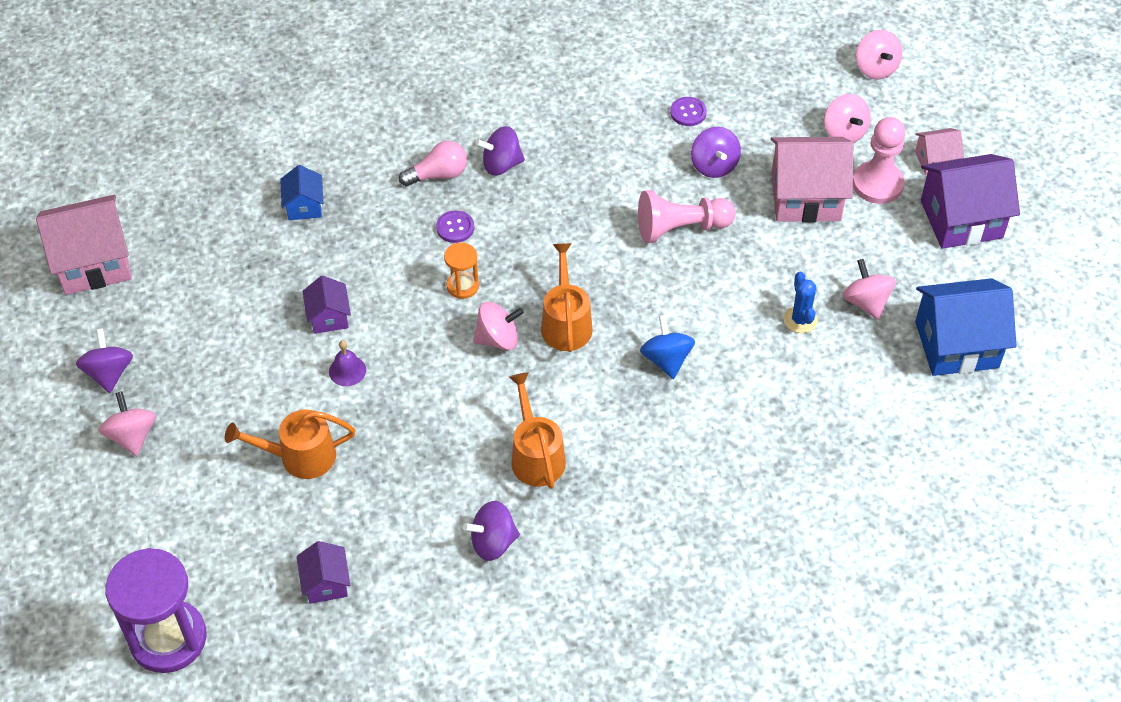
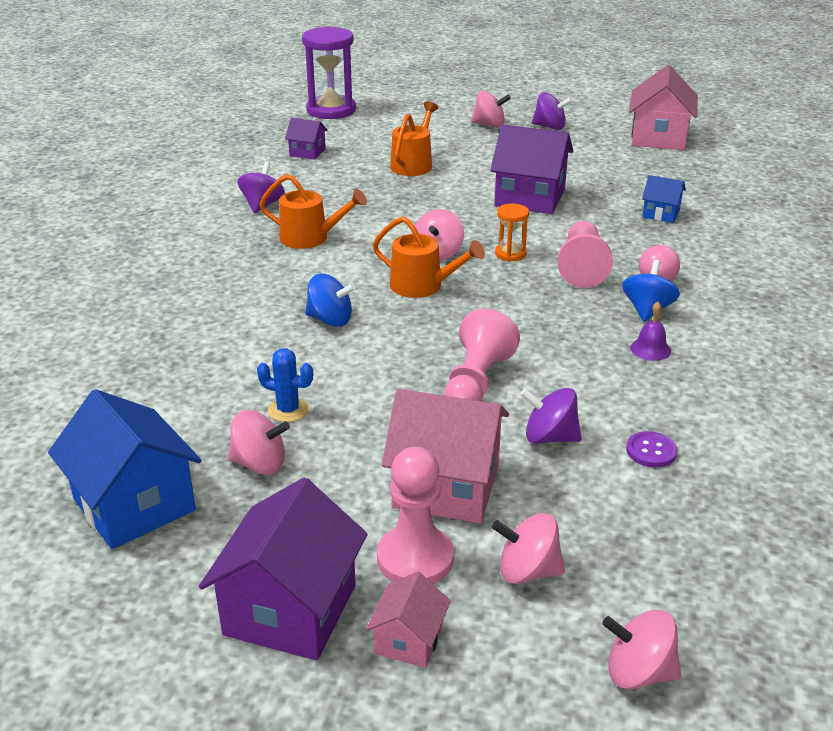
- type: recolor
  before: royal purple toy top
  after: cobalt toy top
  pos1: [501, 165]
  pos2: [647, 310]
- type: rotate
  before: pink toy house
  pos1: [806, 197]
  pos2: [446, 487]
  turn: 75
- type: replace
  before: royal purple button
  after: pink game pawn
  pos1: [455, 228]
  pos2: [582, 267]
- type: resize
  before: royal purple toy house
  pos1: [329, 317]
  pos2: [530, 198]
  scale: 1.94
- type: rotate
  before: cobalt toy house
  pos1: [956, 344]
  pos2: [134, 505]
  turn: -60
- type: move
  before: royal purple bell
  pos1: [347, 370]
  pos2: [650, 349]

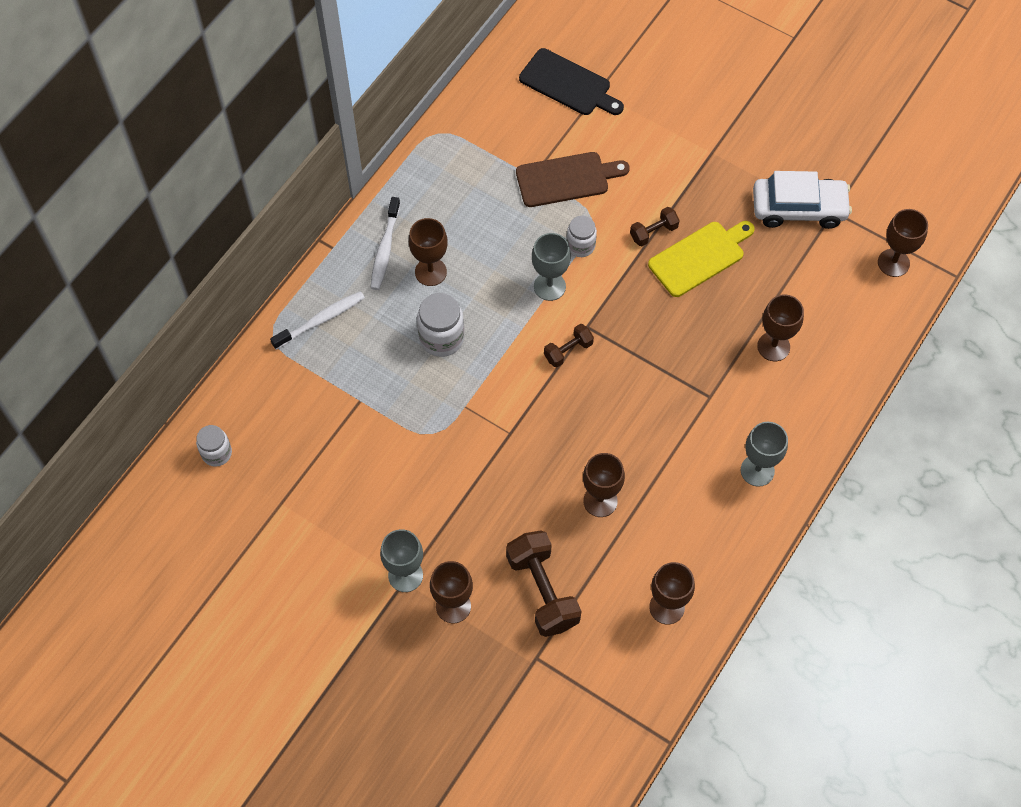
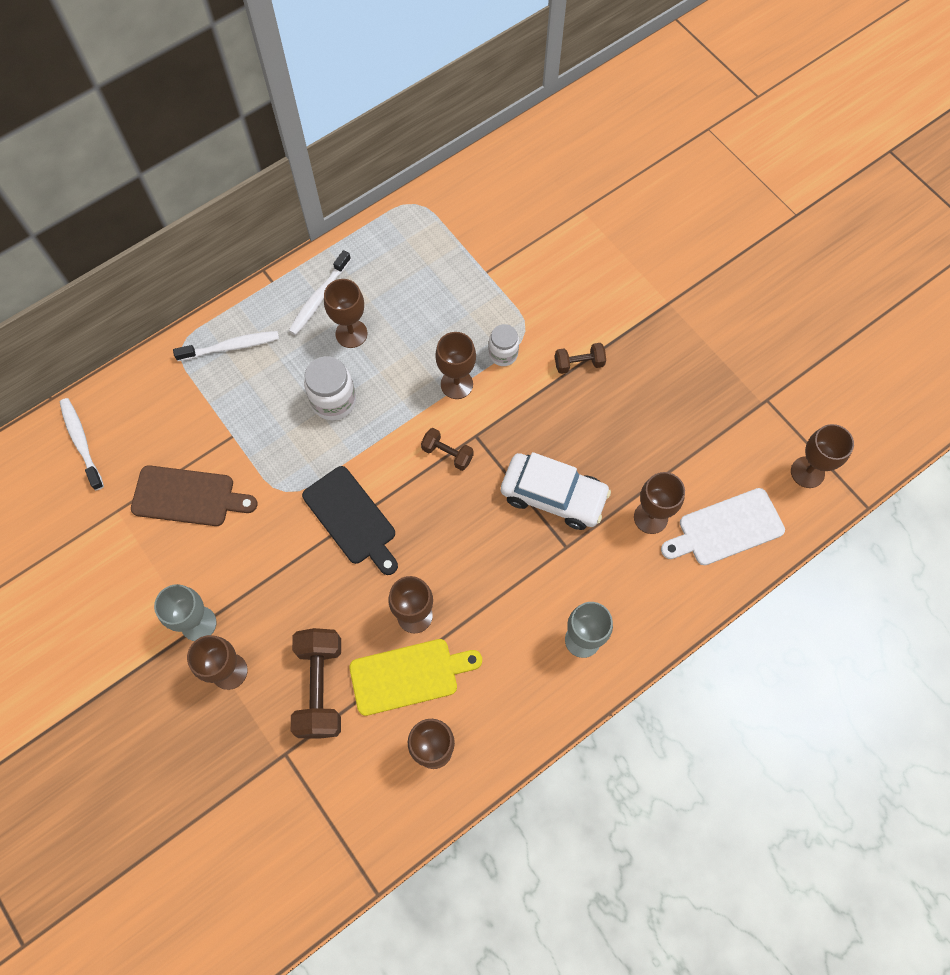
- type: move
  before: jet-black bread board
  pos1: [568, 84]
  pos2: [352, 519]
- type: move
  before: russet bread board
  pos1: [566, 179]
  pos2: [188, 496]
- type: move
  before: snow-white automobile
  pos1: [798, 208]
  pos2: [553, 496]
- type: move
  before: yellow bread board
  pos1: [699, 257]
  pos2: [409, 675]
- type: recolor
  before: gray chalice
  after: russet chalice
  pos1: [549, 286]
  pos2: [456, 384]
- type: rotate
  before: russet free weight
  pos1: [568, 351]
  pos2: [447, 453]
  turn: 45
- type: replace
  before: snow-white preserve jar
  after: snow-white dental brush
  pos1: [217, 453]
  pos2: [81, 442]
- type: insert
  after: snow-white bread board
  pos2: [726, 528]

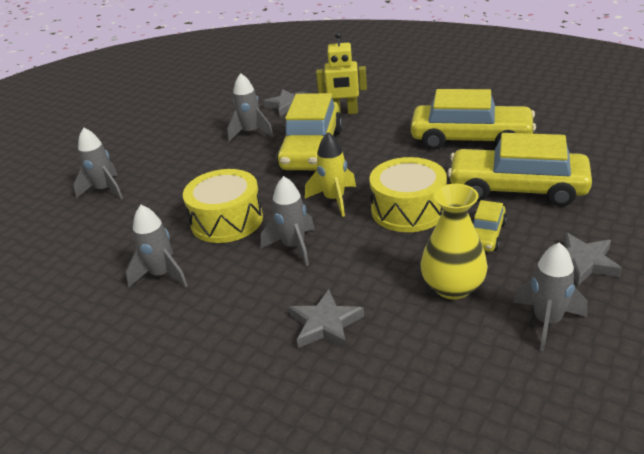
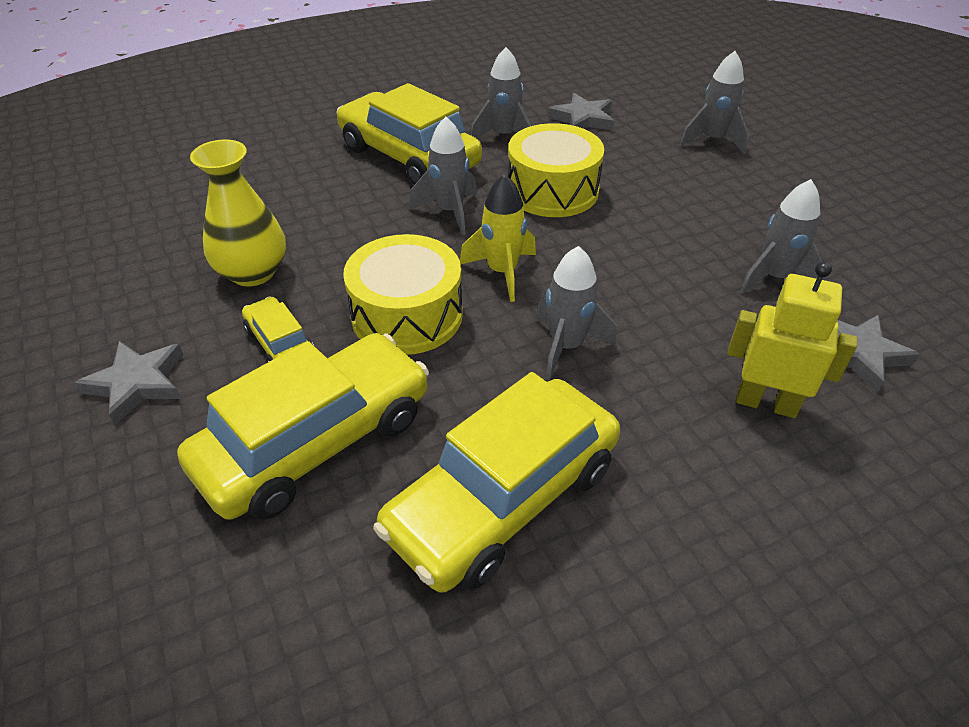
- type: rotate
  before: yellow toy robot
  pos1: [344, 112]
  pos2: [766, 403]
  turn: 75
- type: move
  before: yellow automobile
  pos1: [311, 149]
  pos2: [409, 156]
- type: move
  before: gray toy rocket
  pos1: [547, 322]
  pos2: [566, 346]
- type: move
  before: gray five-pointed star
  pos1: [325, 324]
  pos2: [583, 119]

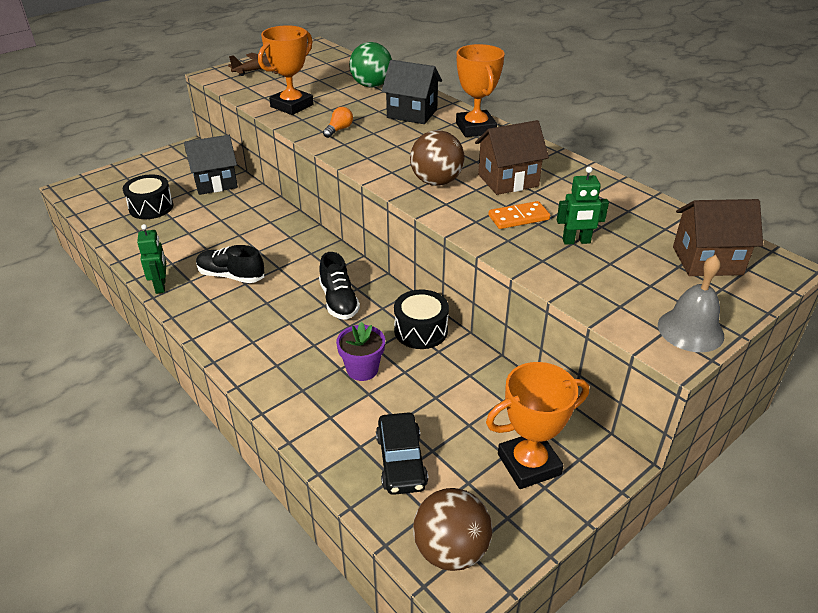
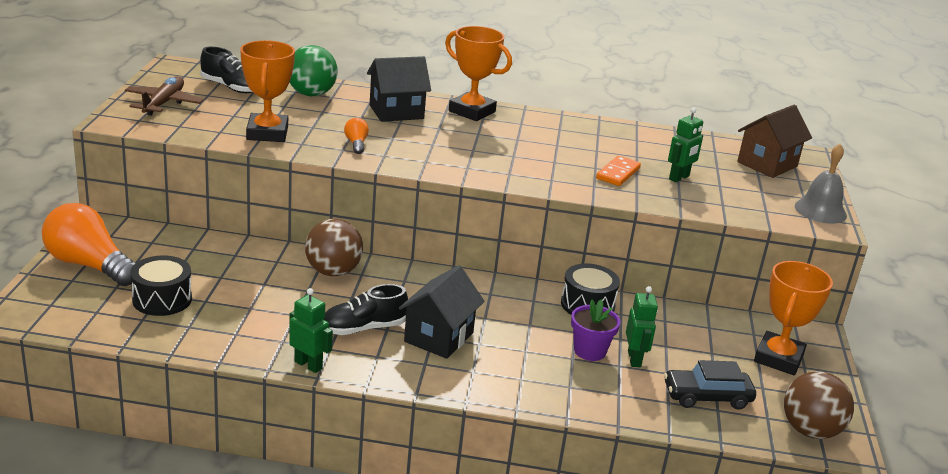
- type: delete
  before: russet toy house
  pos1: [508, 180]
- type: move
  before: russet play ball
  pos1: [436, 182]
  pos2: [333, 271]
- type: move
  before: jet-black toy house
  pos1: [215, 183]
  pos2: [439, 337]
- type: move
  before: jet-black sneaker
  pos1: [339, 301]
  pos2: [231, 87]
- type: rotate
  before: jet-black automobile
  pos1: [401, 461]
  pos2: [707, 397]
  turn: 135
- type: insert
  after: bright orange light bulb
  pos2: [89, 265]
- type: insert
  after: leaf-green toy robot
  pos2: [634, 359]

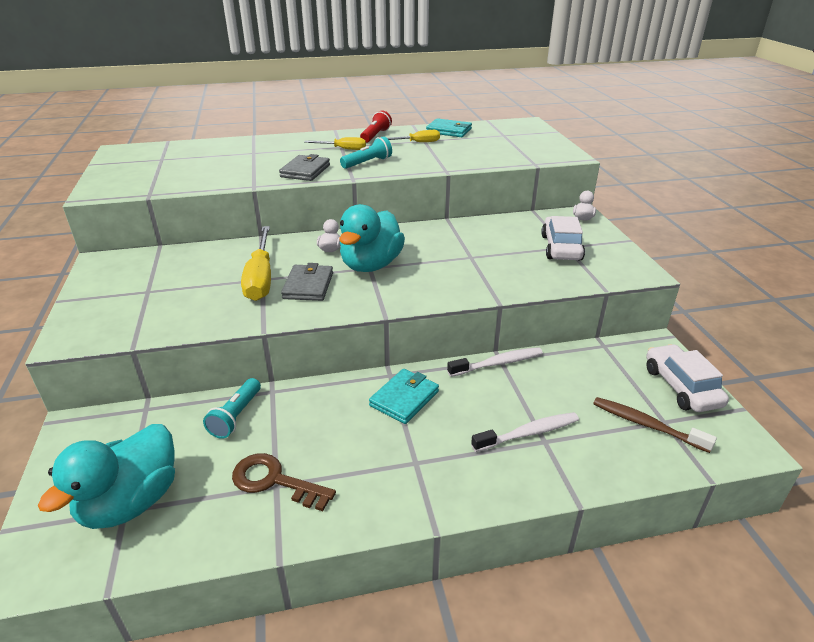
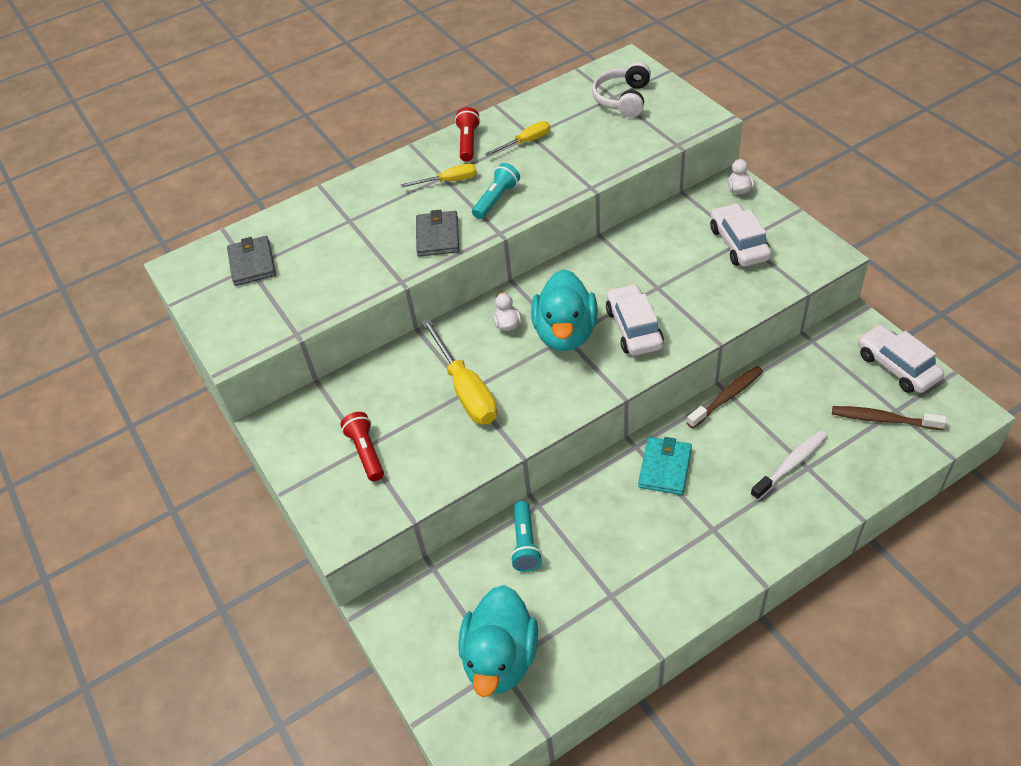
- type: delete
  before: aqua wallet
  pos1: [449, 131]
- type: move
  before: gray wallet
  pos1: [308, 286]
  pos2: [252, 263]
- type: recolor
  before: snow-white dental brush
  after: russet dental brush
  pos1: [498, 363]
  pos2: [727, 397]
- type: delete
  before: russet latchkey
  pos1: [275, 481]
- type: insert
  after: snow-white headphones
  pos2: [623, 99]
- type: insert
  after: snow-white automobile
  pos2: [633, 328]
- type: insert
  after: scarlet flashlight
  pos2: [366, 452]

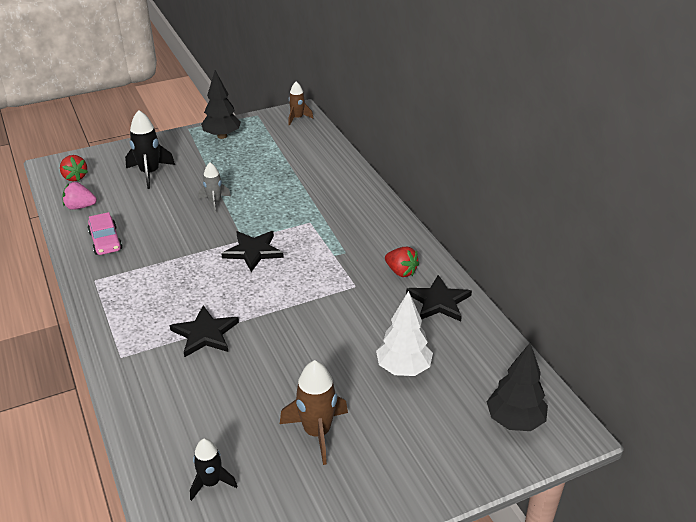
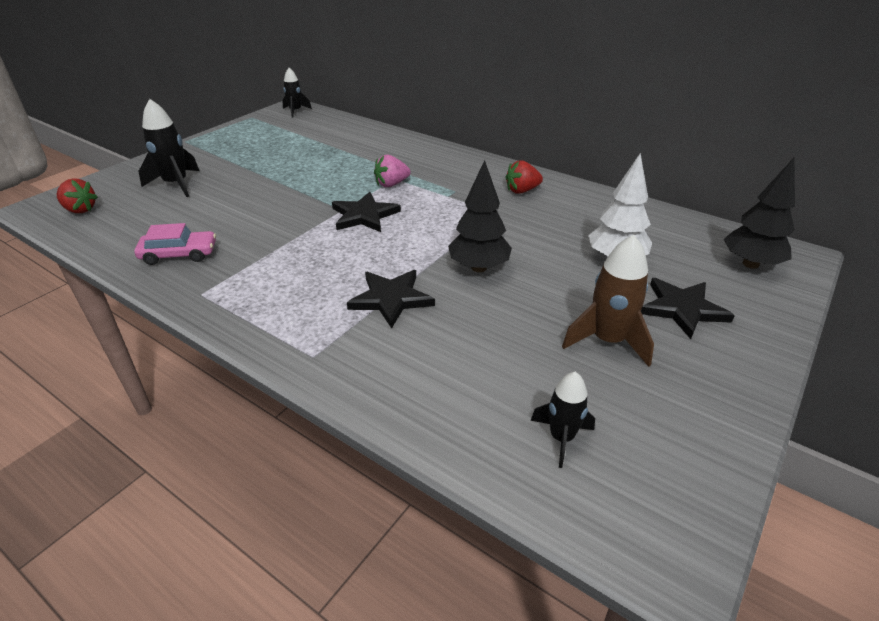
- type: move
  before: jet-black tree
  pos1: [222, 136]
  pos2: [478, 267]
- type: recolor
  before: russet toy rocket
  after: jet-black toy rocket
  pos1: [297, 118]
  pos2: [295, 111]
- type: delete
  before: gray toy rocket
  pos1: [214, 202]
- type: move
  before: pink berry
  pos1: [80, 207]
  pos2: [391, 184]
- type: rotate
  before: pink automobile
  pos1: [105, 241]
  pos2: [179, 254]
  turn: -45
- type: rotate
  before: scarlet berry
  pos1: [401, 271]
  pos2: [522, 191]
  turn: 150
- type: move
  before: jet-black five-pointed star
  pos1: [438, 301]
  pos2: [682, 309]

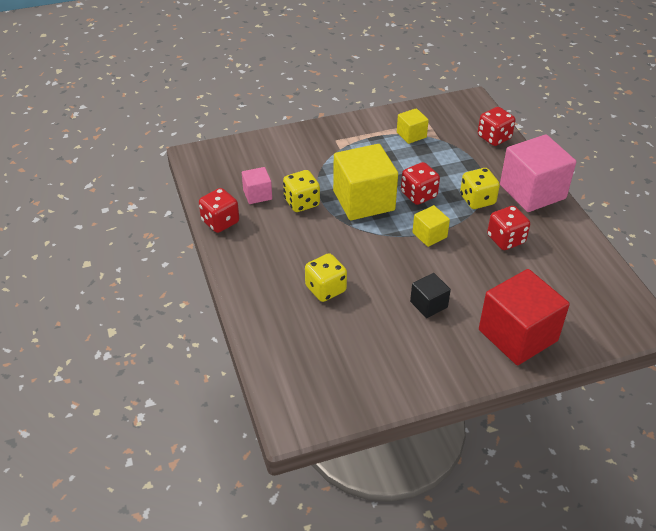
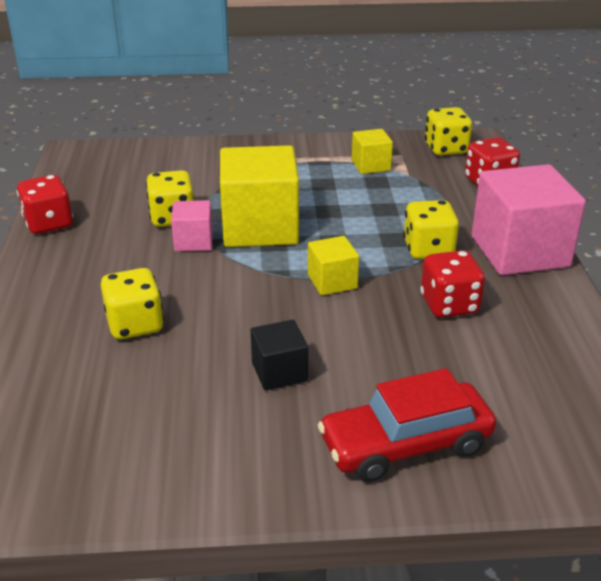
- type: delete
  before: scarlet die
  pos1: [418, 195]
- type: move
  before: pink solid cube
  pos1: [257, 194]
  pos2: [193, 241]
- type: replace
  before: scarlet solid cube
  after: scarlet automobile
  pos1: [518, 335]
  pos2: [405, 444]
- type: insert
  after: yellow die
  pos2: [446, 149]

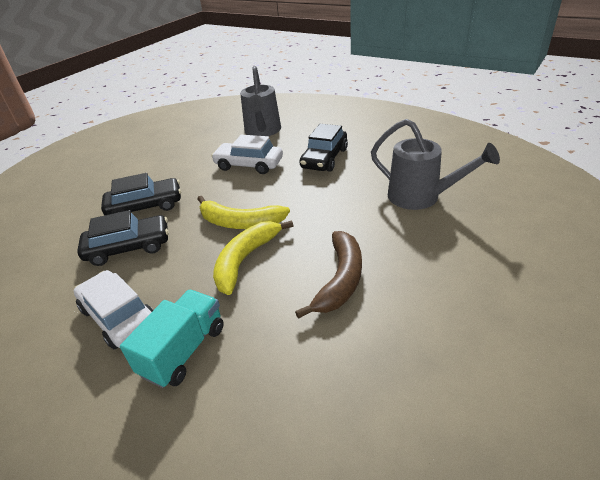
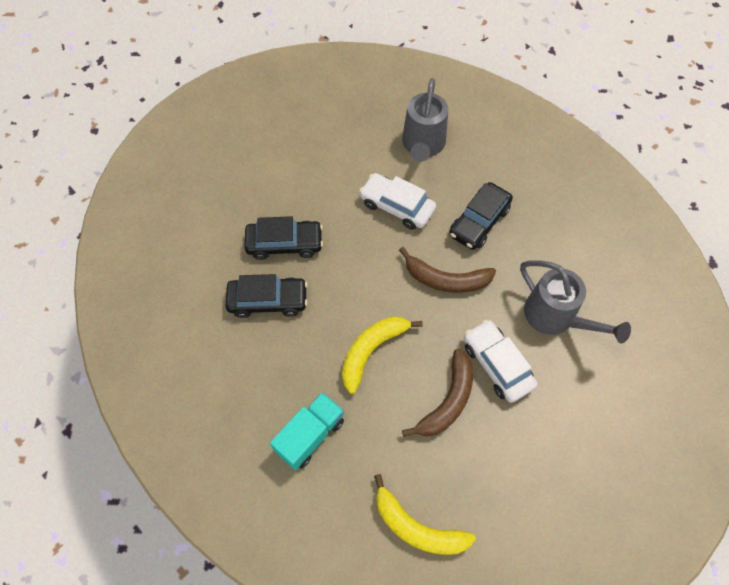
- type: move
  before: yellow toy banana
  pos1: [240, 222]
  pos2: [417, 527]
- type: move
  before: snow-white automobile
  pos1: [119, 317]
  pos2: [497, 365]
- type: insert
  after: russet toy banana
  pos2: [446, 279]

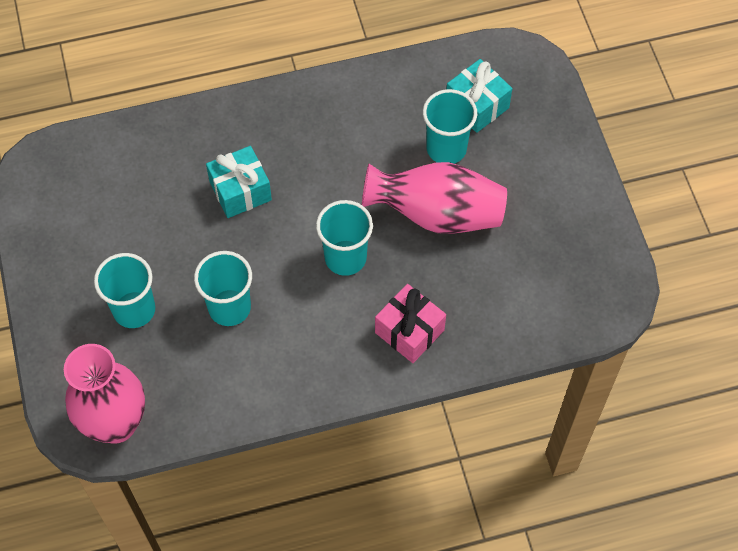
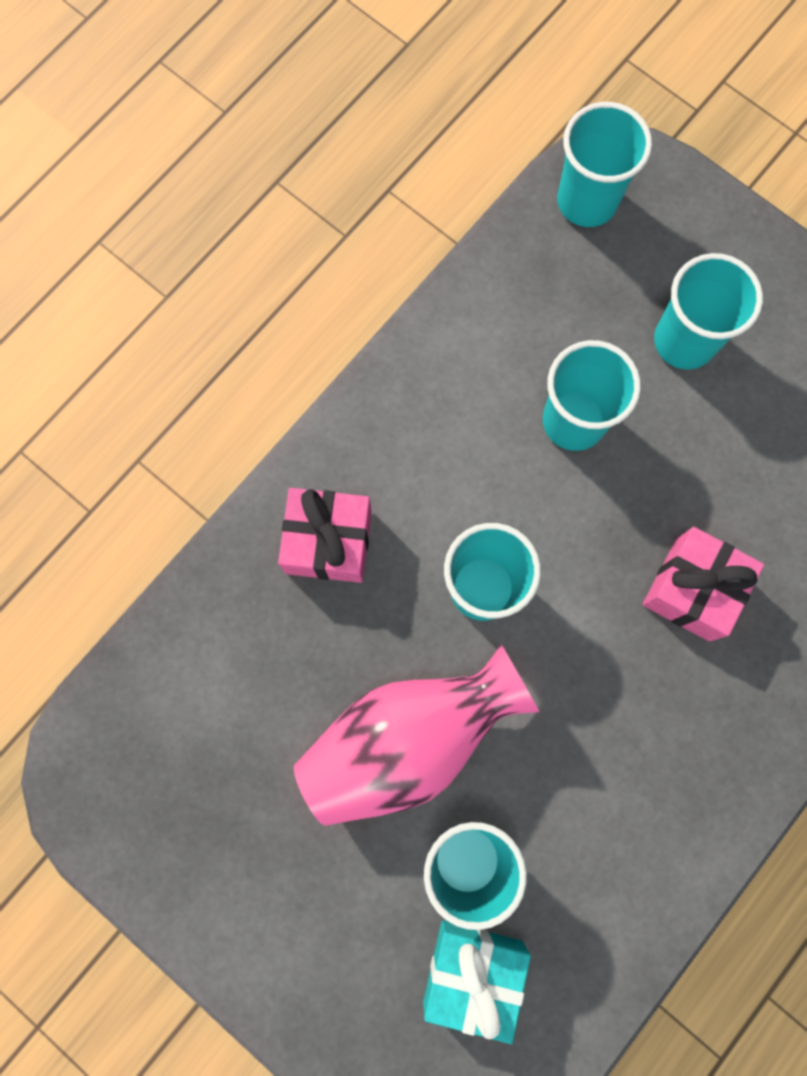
- type: recolor
  before: aqua present
  after: pink present
  pos1: [240, 191]
  pos2: [693, 589]
- type: replace
  before: pink tall vase
  after: aqua cup
  pos1: [116, 423]
  pos2: [587, 201]

